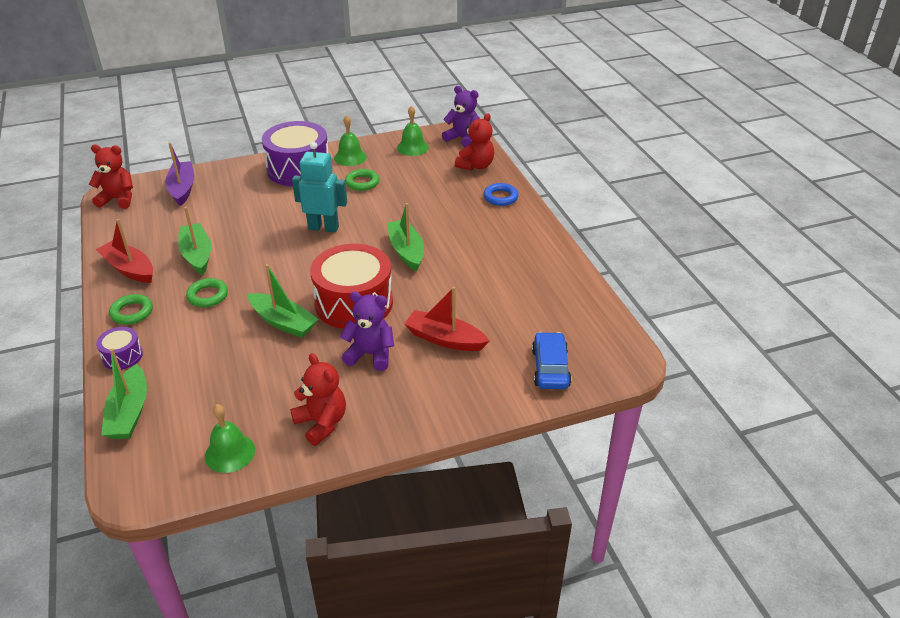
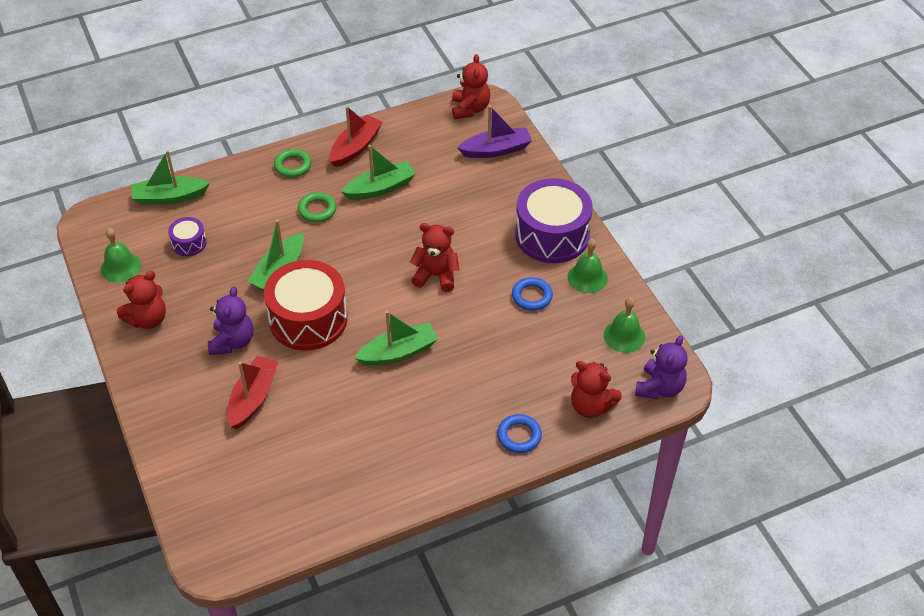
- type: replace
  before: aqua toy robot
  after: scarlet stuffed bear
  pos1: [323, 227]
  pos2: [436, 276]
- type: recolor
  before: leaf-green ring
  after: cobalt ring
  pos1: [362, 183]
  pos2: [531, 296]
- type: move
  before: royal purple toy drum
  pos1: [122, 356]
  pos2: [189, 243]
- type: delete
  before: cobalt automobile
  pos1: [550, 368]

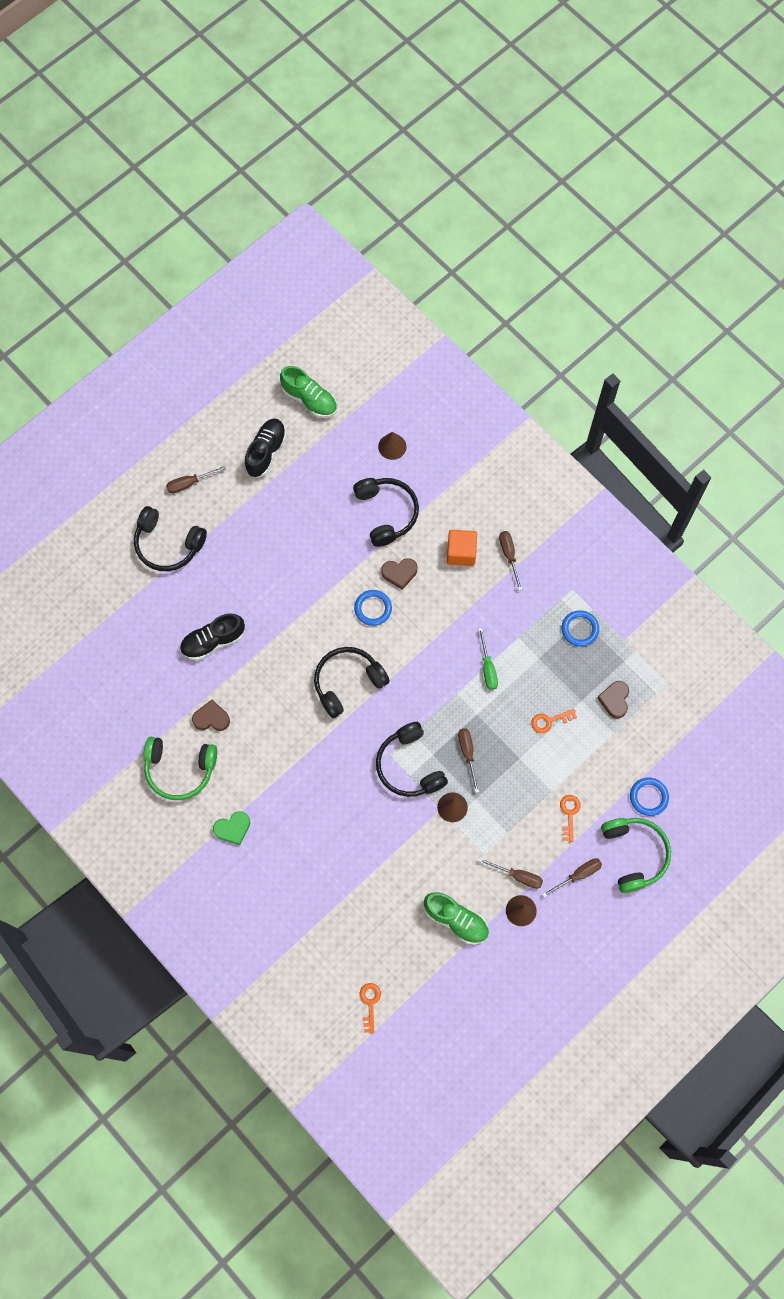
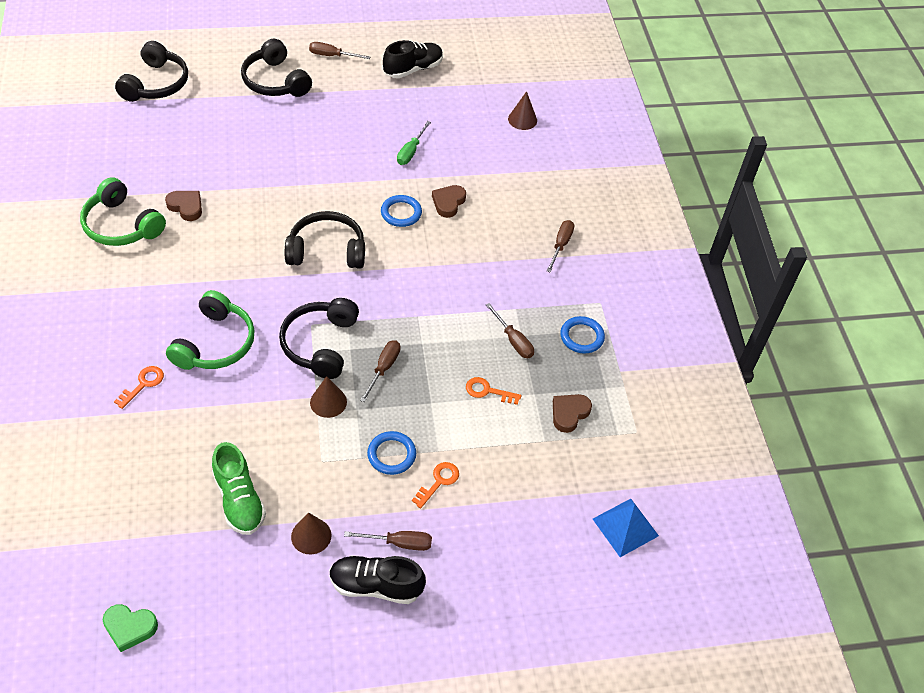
- type: delete
  before: leaf-green sneaker
  pos1: [309, 399]
- type: move
  before: jet-black headphones
  pos1: [386, 513]
  pos2: [156, 84]
- type: delete
  before: bright orange solid cube
  pos1: [461, 552]
- type: rotate
  before: russet love heart
  pos1: [399, 573]
  pos2: [448, 203]
  turn: 90
- type: move
  before: jet-black sneaker
  pos1: [213, 641]
  pos2: [376, 586]
- type: move
  before: leaf-green flat screwdriver
  pos1: [488, 668]
  pos2: [411, 151]
- type: move
  before: cobalt ring
  pos1: [648, 797]
  pos2: [391, 455]
- type: move
  before: leaf-green love heart
  pos1: [233, 828]
  pos2: [130, 628]
- type: move
  before: leaf-green headphones
  pos1: [634, 854]
  pos2: [215, 343]
- type: move
  before: russet flat screwdriver
  pos1: [517, 876]
  pos2: [513, 340]
- type: move
  before: bright orange latchkey
  pos1: [370, 1003]
  pos2: [143, 384]
- type: insert
  after: cobalt pyramid shape
  pos2: [625, 527]

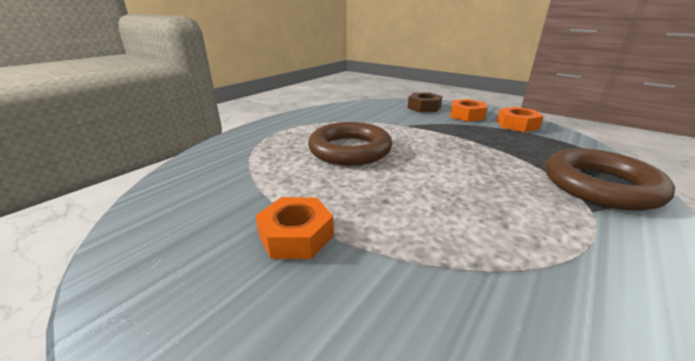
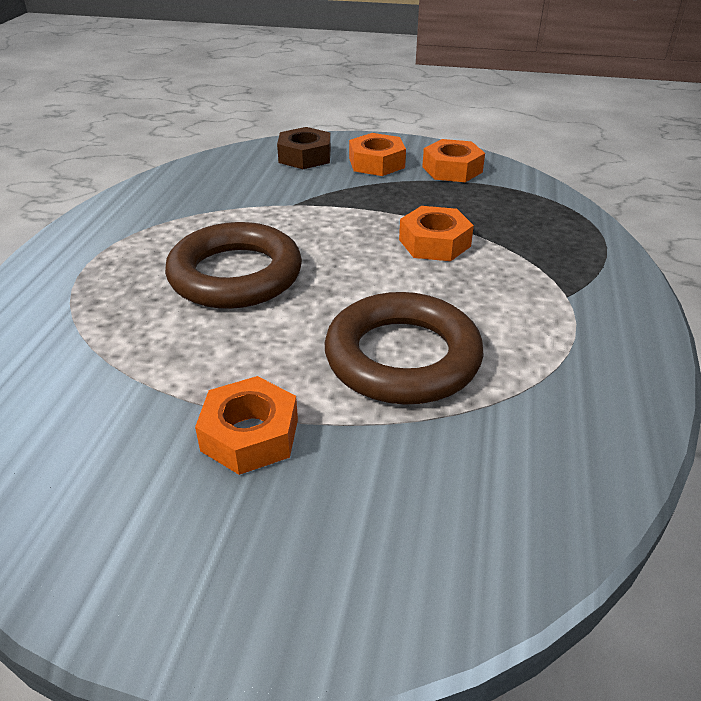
- type: move
  before: russet ring
  pos1: [600, 185]
  pos2: [402, 357]
- type: insert
  after: bright orange nut
  pos2: [434, 243]

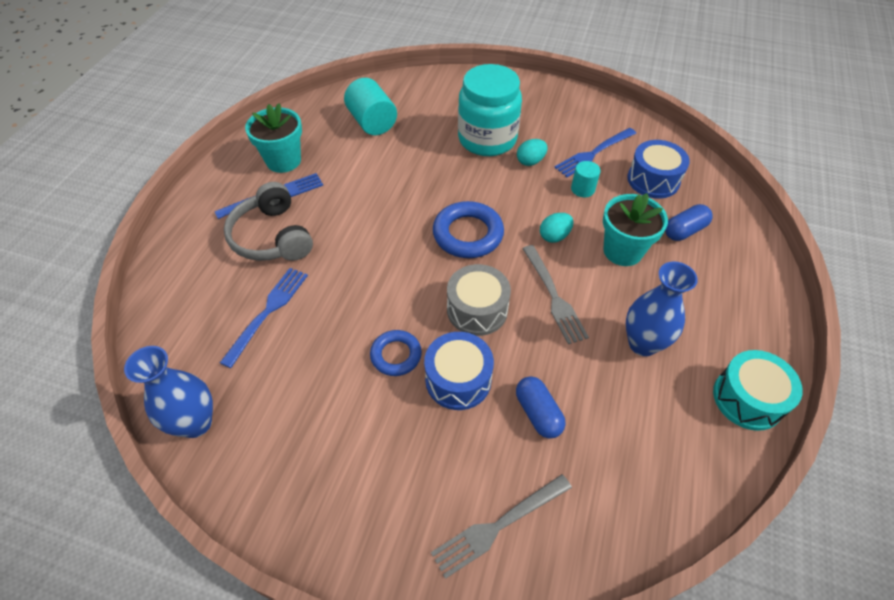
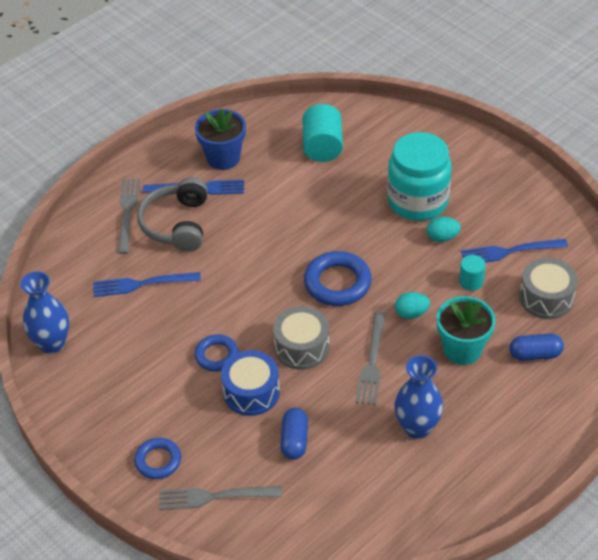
- type: recolor
  before: aqua plant pot
  after: cobalt plant pot
  pos1: [283, 161]
  pos2: [223, 158]
- type: recolor
  before: cobalt toy drum
  after: gray toy drum
  pos1: [653, 180]
  pos2: [546, 298]
- type: rotate
  before: cobalt table fork
  pos1: [268, 312]
  pos2: [141, 284]
  turn: -150
- type: delete
  before: aqua toy drum
  pos1: [747, 398]
- type: insert
  after: gray table fork
  pos2: [127, 212]
- type: insert
  after: cobalt ring
  pos2: [158, 461]

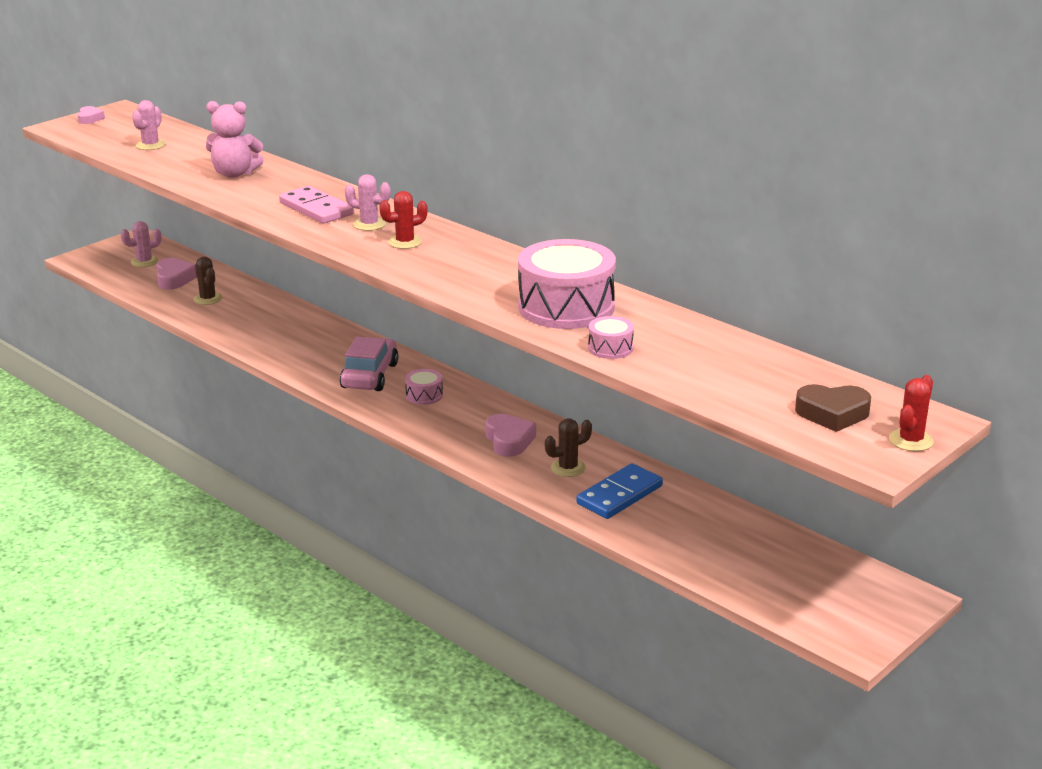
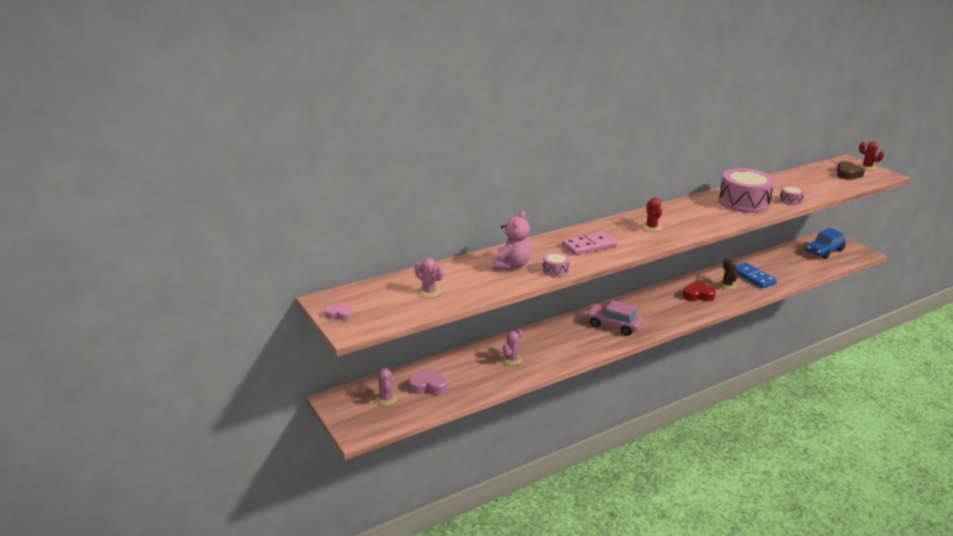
- type: move
  before: pink cactus
  pos1: [369, 224]
  pos2: [511, 359]
- type: delete
  before: russet cactus
  pos1: [208, 299]
- type: move
  before: pink toy drum
  pos1: [424, 395]
  pos2: [555, 270]
- type: recolor
  before: pink love heart
  after: scarlet love heart
  pos1: [509, 440]
  pos2: [697, 295]
- type: insert
  after: cobalt automobile
  pos2: [824, 251]

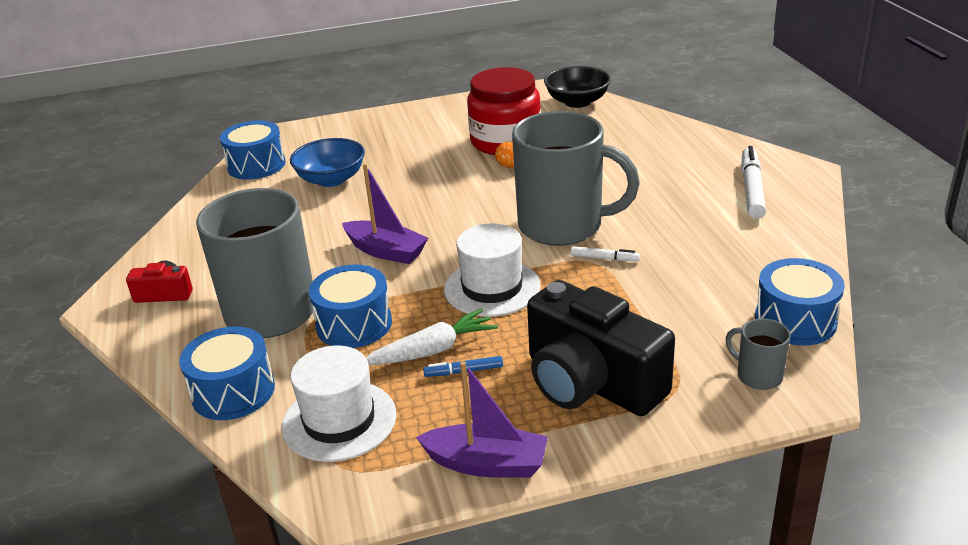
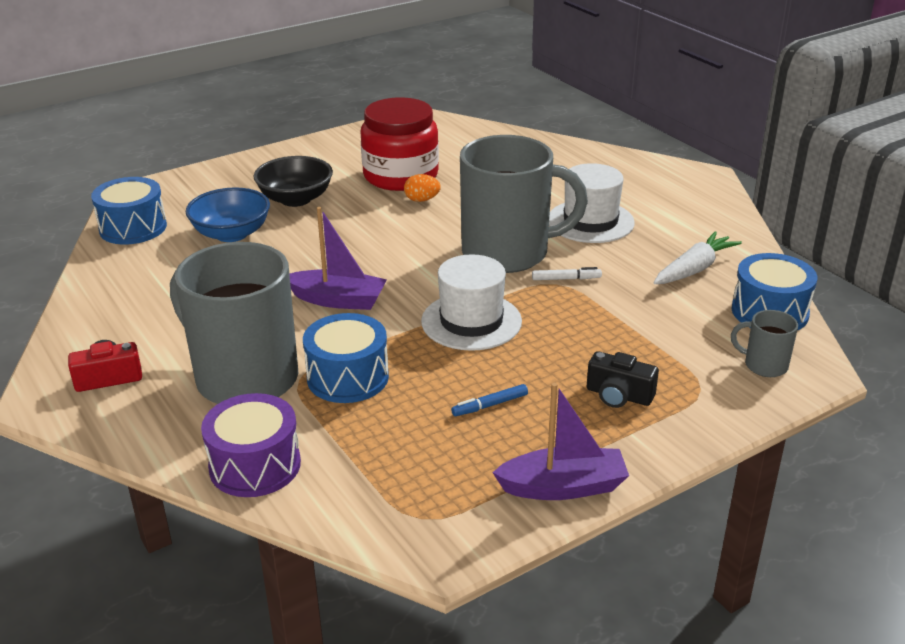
- type: move
  before: jet-black serving bowl
  pos1: [577, 102]
  pos2: [295, 199]
- type: delete
  before: snow-white marker pen
  pos1: [751, 190]
- type: resize
  before: jet-black camera
  pos1: [591, 382]
  pos2: [619, 395]
  scale: 0.46
- type: move
  before: snow-white carrot
  pos1: [432, 350]
  pos2: [694, 269]
- type: recolor
  before: cobalt toy drum
  after: royal purple toy drum
  pos1: [233, 391]
  pos2: [255, 465]
- type: move
  before: snow-white hat
  pos1: [339, 420]
  pos2: [590, 221]

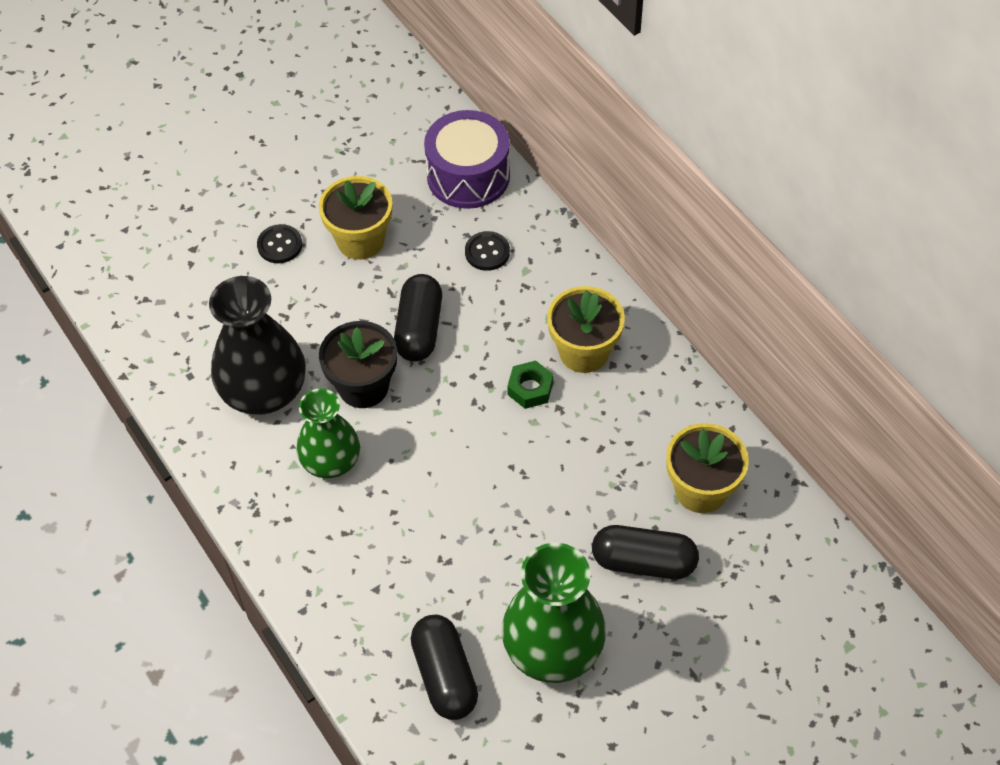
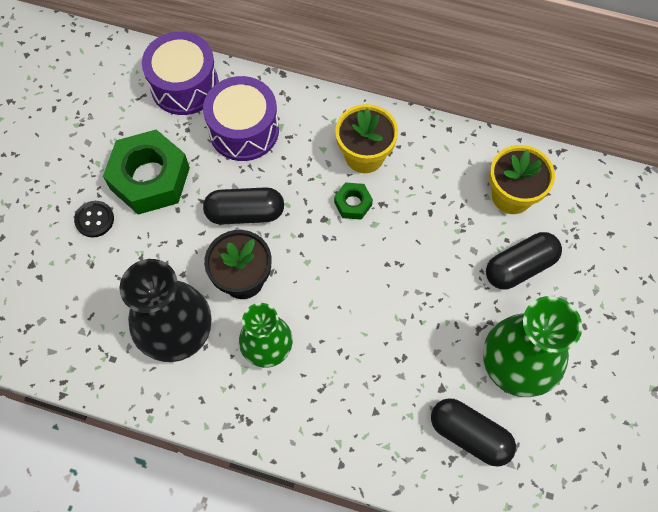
- type: replace
  before: yellow plant pot
  after: leaf-green nut
  pos1: [360, 240]
  pos2: [150, 178]
- type: replace
  before: jet-black button
  after: royal purple toy drum
  pos1: [487, 252]
  pos2: [244, 130]
- type: rotate
  before: jet-black pill shape
  pos1: [419, 329]
  pos2: [245, 213]
  turn: -60

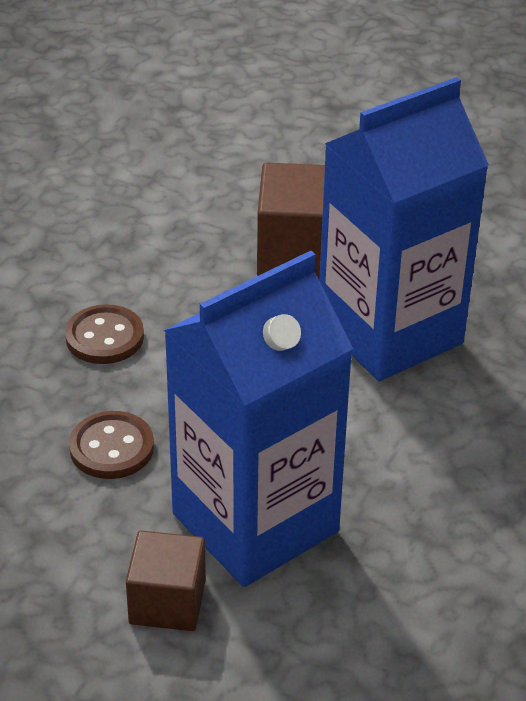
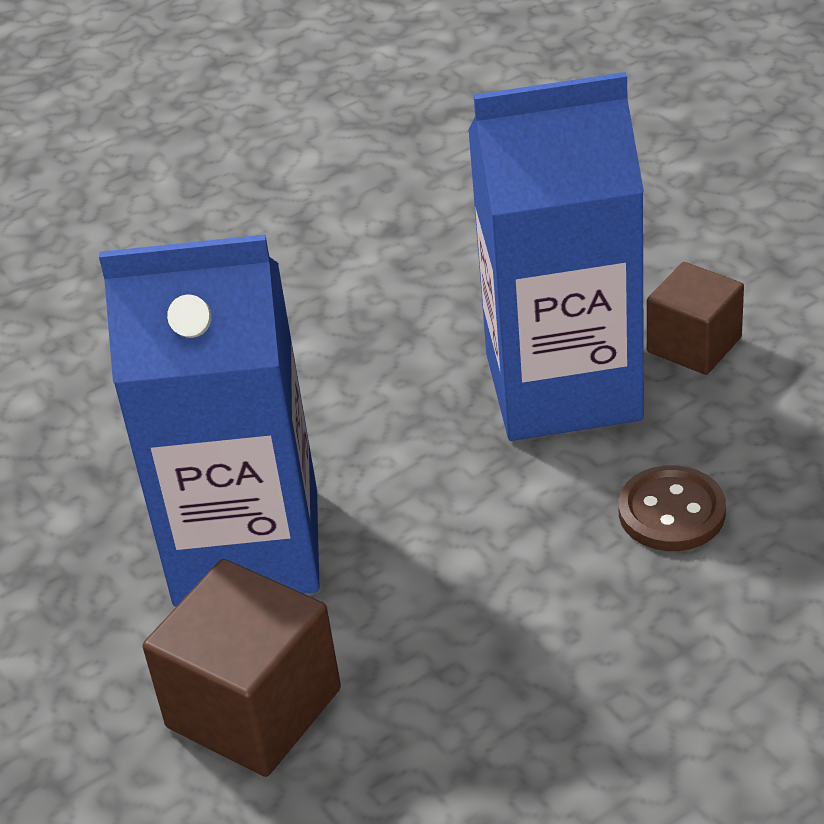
- type: delete
  before: russet button
  pos1: [104, 337]

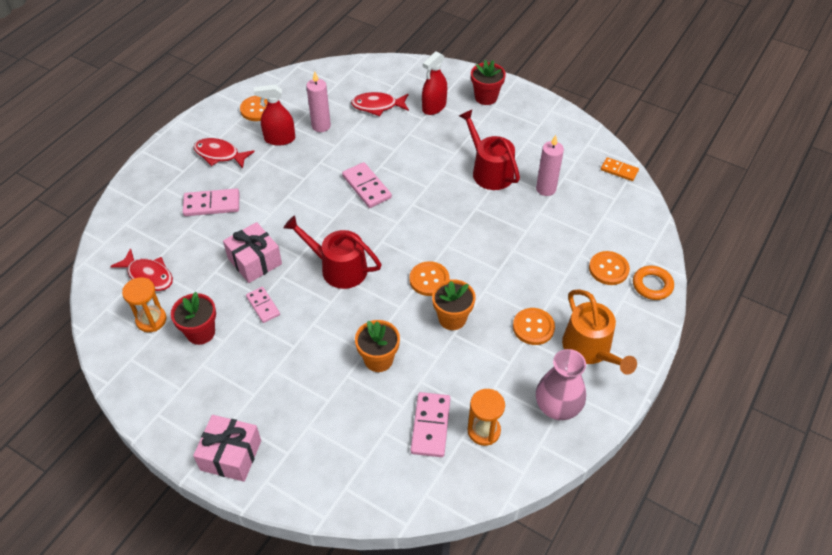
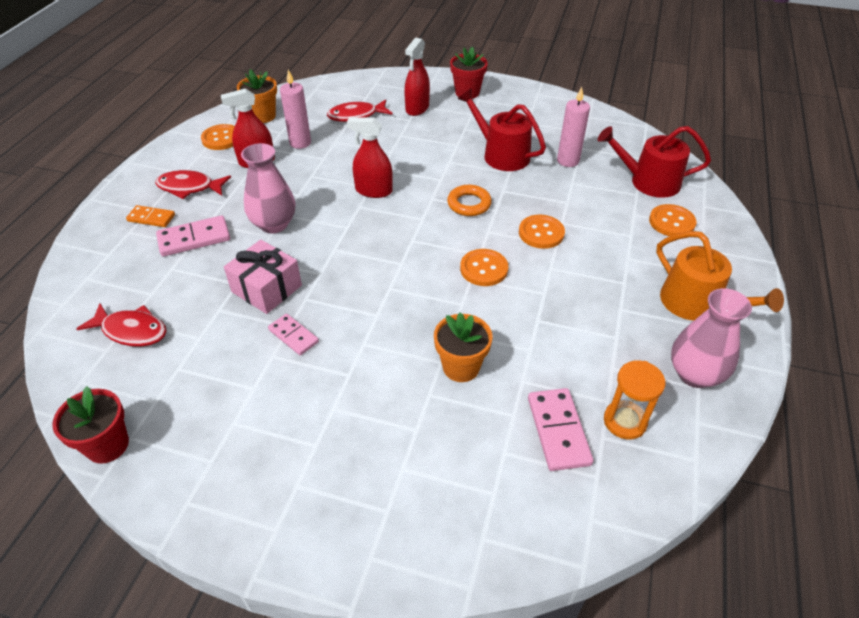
- type: move
  before: bright orange domino
  pos1: [619, 170]
  pos2: [151, 218]
- type: replace
  before: pink domino
  after: scarlet sprayer
  pos1: [366, 187]
  pos2: [373, 191]
- type: move
  before: scarlet watering pot
  pos1: [338, 268]
  pos2: [648, 181]
- type: move
  before: bright orange ring
  pos1: [652, 285]
  pos2: [469, 204]
- type: delete
  before: bright orange sand timer
  pos1: [151, 320]
- type: move
  before: bright orange plant pot
  pos1: [452, 318]
  pos2: [263, 116]
- type: move
  before: scarlet plant pot
  pos1: [200, 332]
  pos2: [107, 445]
- type: move
  before: bright orange button
  pos1: [533, 327]
  pos2: [541, 233]
- type: delete
  before: pink present
  pos1: [231, 455]
- type: insert
  after: pink tall vase
  pos2: [274, 224]

